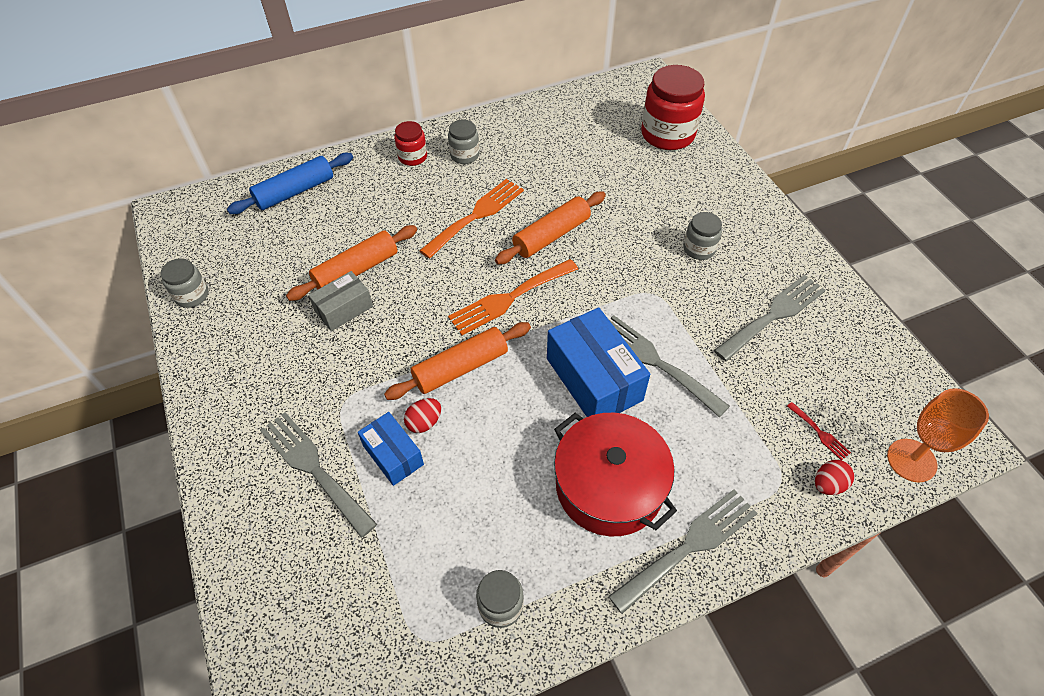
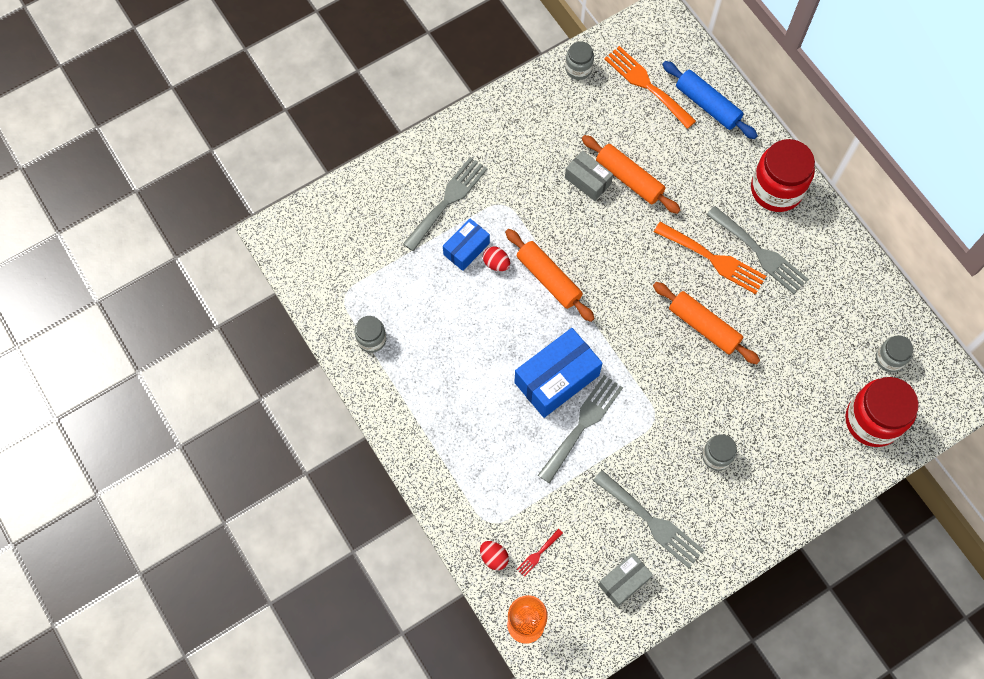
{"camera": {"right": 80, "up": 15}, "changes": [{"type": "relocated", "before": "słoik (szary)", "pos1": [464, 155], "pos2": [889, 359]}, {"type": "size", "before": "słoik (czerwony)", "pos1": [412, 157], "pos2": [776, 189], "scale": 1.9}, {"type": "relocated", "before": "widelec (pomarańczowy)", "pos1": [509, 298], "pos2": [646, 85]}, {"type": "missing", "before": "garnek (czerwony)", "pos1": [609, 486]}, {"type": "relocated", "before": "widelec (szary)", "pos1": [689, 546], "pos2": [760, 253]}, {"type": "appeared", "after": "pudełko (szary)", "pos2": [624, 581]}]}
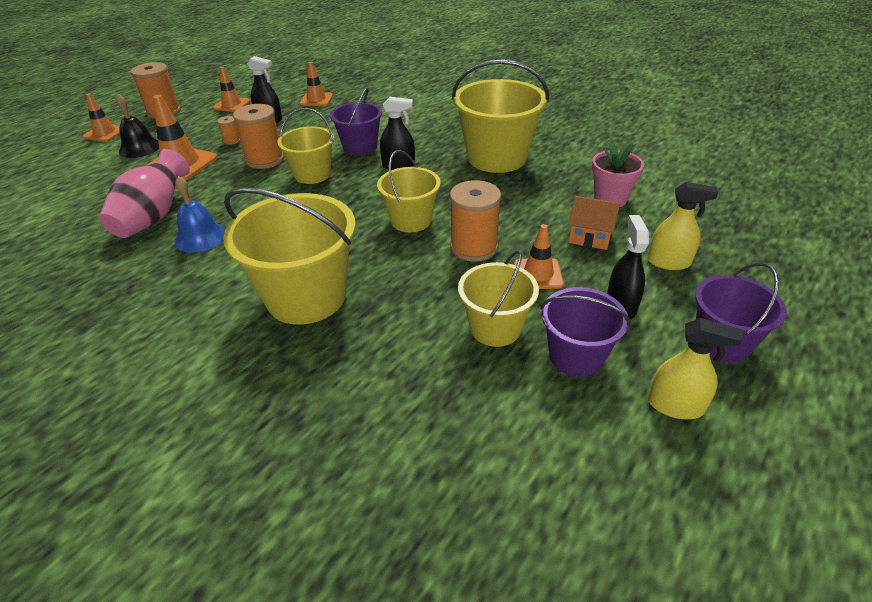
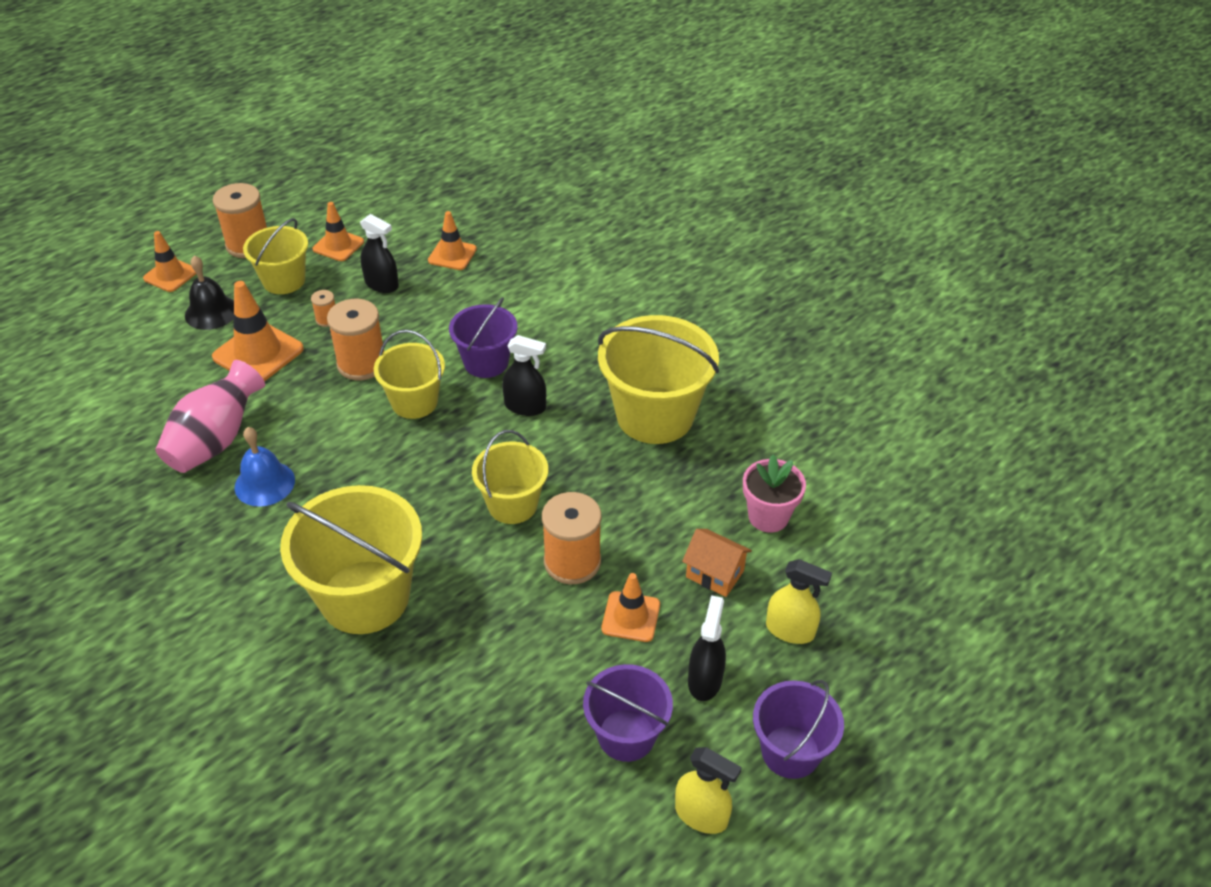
{"camera": {"right": 10, "up": 5}, "changes": [{"type": "relocated", "before": "wiadro (żółty)", "pos1": [495, 328], "pos2": [284, 280]}]}
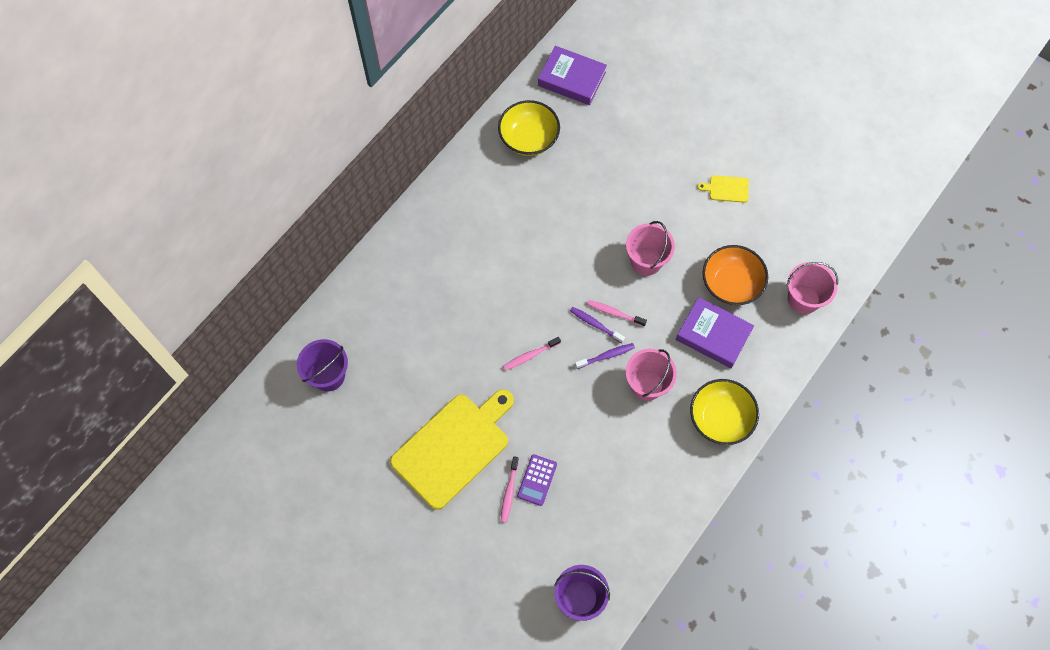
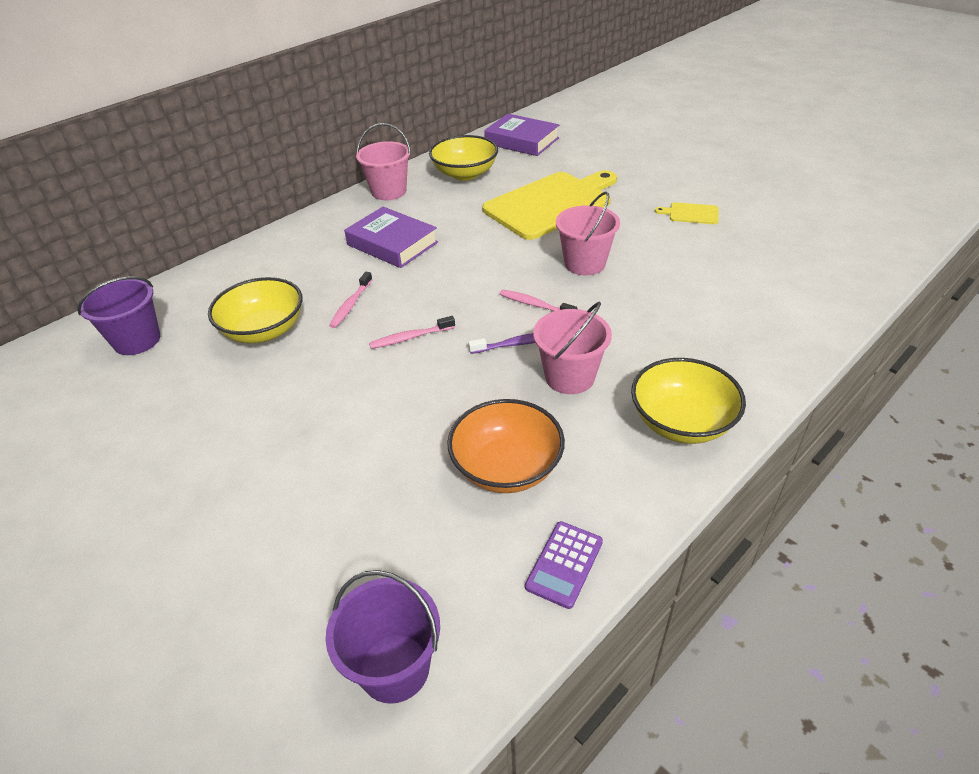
{"camera": {"right": 10, "up": -25}, "changes": [{"type": "relocated", "before": "miska (pomarańczowy)", "pos1": [731, 284], "pos2": [506, 467]}, {"type": "relocated", "before": "wiadro (różowy)", "pos1": [803, 299], "pos2": [389, 191]}, {"type": "relocated", "before": "książka (fioletowy)", "pos1": [713, 335], "pos2": [392, 244]}, {"type": "missing", "before": "szczoteczka do zębów (fioletowy)", "pos1": [595, 324]}, {"type": "relocated", "before": "deska do krojenia (żółty)", "pos1": [453, 447], "pos2": [551, 204]}, {"type": "relocated", "before": "kalkulator (fioletowy)", "pos1": [537, 480], "pos2": [564, 564]}, {"type": "relocated", "before": "szczoteczka do zębów (różowy)", "pos1": [509, 492], "pos2": [351, 305]}, {"type": "appeared", "after": "miska (żółty)", "pos2": [264, 330]}]}
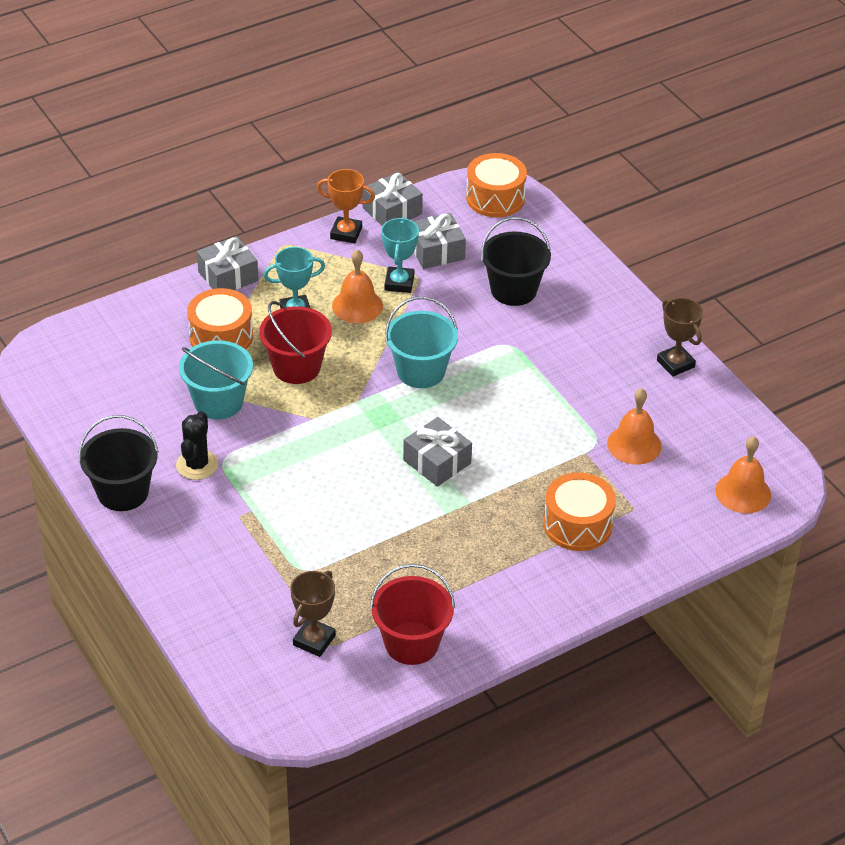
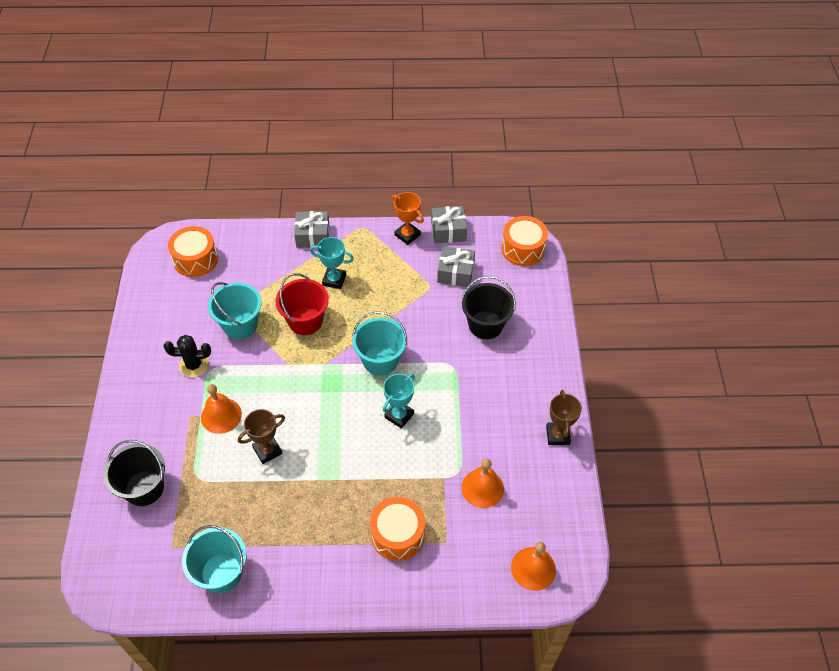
{"camera": {"right": 30, "up": 10}, "changes": [{"type": "relocated", "before": "puchar (turkusowy)", "pos1": [399, 283], "pos2": [399, 415]}, {"type": "relocated", "before": "dzwonek (pomarańczowy)", "pos1": [357, 305], "pos2": [221, 415]}, {"type": "relocated", "before": "bęben (pomarańczowy)", "pos1": [221, 336], "pos2": [195, 259]}, {"type": "spun", "before": "kaktus (czarny)", "pos1": [197, 465], "pos2": [193, 365], "turn": 45}, {"type": "relocated", "before": "wiadro (czarny)", "pos1": [123, 492], "pos2": [144, 488]}, {"type": "missing", "before": "prezent (szary)", "pos1": [437, 462]}, {"type": "colour", "before": "wiadro (czerwony)", "after": "wiadro (turkusowy)", "pos1": [411, 643], "pos2": [221, 573]}, {"type": "relocated", "before": "puchar (brązowy)", "pos1": [314, 640], "pos2": [267, 450]}]}
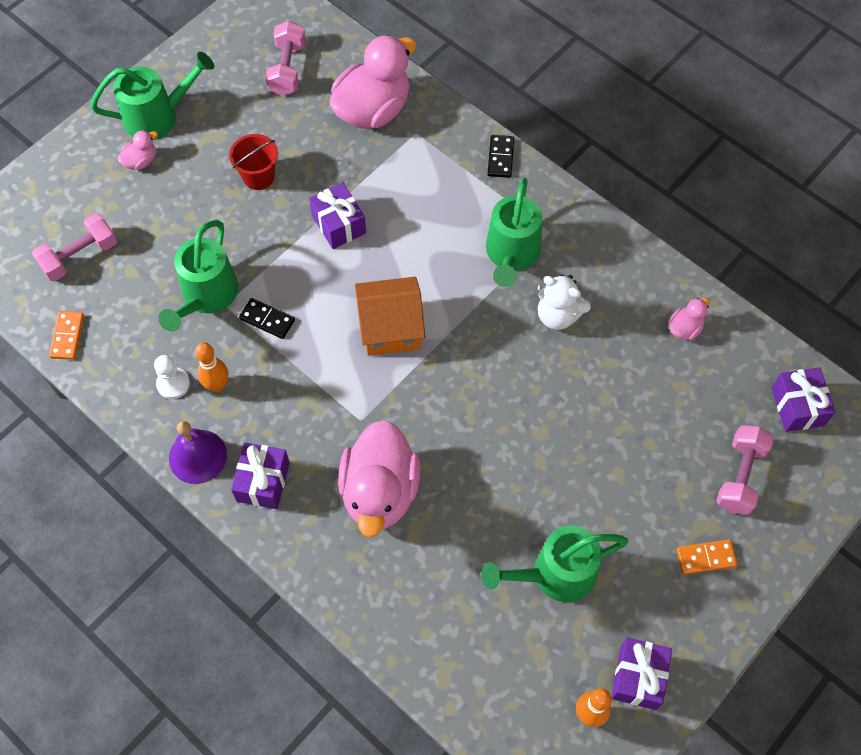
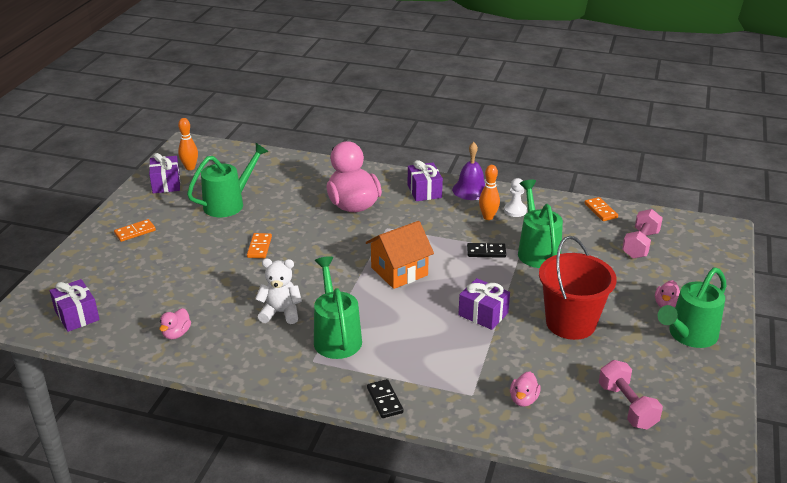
{"camera": {"right": 155, "up": -30}, "changes": [{"type": "size", "before": "kaczka (różowy)", "pos1": [373, 110], "pos2": [523, 399], "scale": 0.43}, {"type": "size", "before": "wiadro (czerwony)", "pos1": [258, 176], "pos2": [570, 323], "scale": 1.77}, {"type": "missing", "before": "hantel (różowy)", "pos1": [740, 476]}, {"type": "appeared", "after": "kostka domina (pomarańczowy)", "pos2": [259, 247]}]}
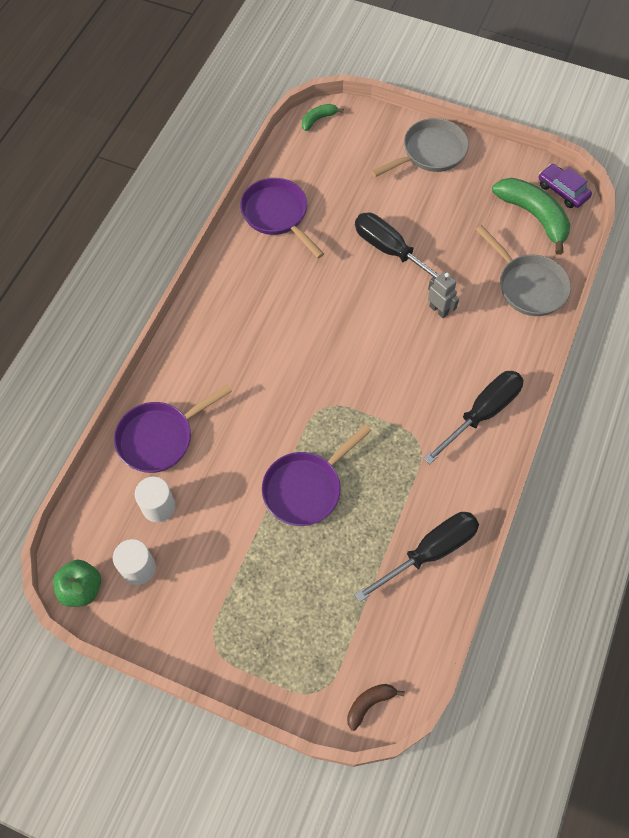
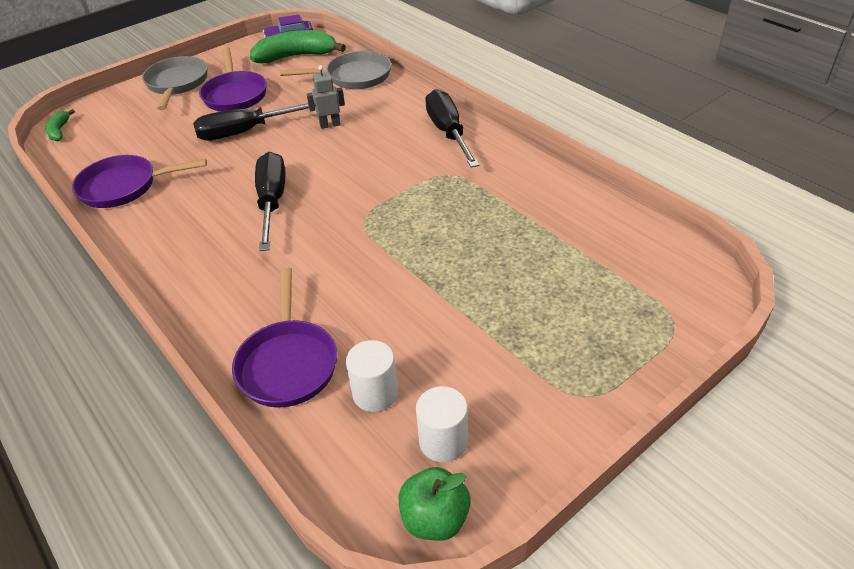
{"camera": {"right": -60, "up": -20}, "changes": [{"type": "relocated", "before": "patelnia (fioletowy)", "pos1": [306, 488], "pos2": [235, 94]}, {"type": "relocated", "before": "śrubokręt (czarny)", "pos1": [430, 552], "pos2": [272, 201]}, {"type": "missing", "before": "banan (brązowy)", "pos1": [369, 704]}]}
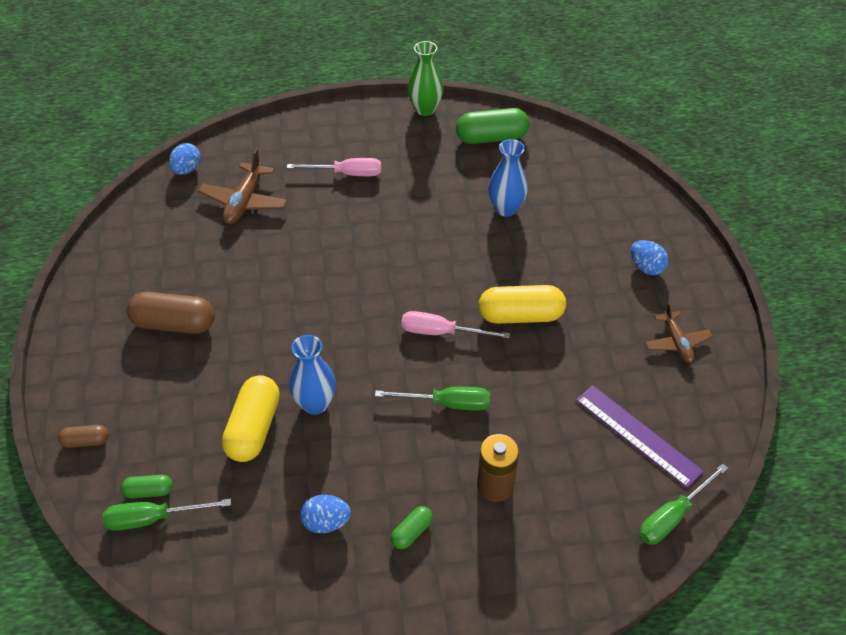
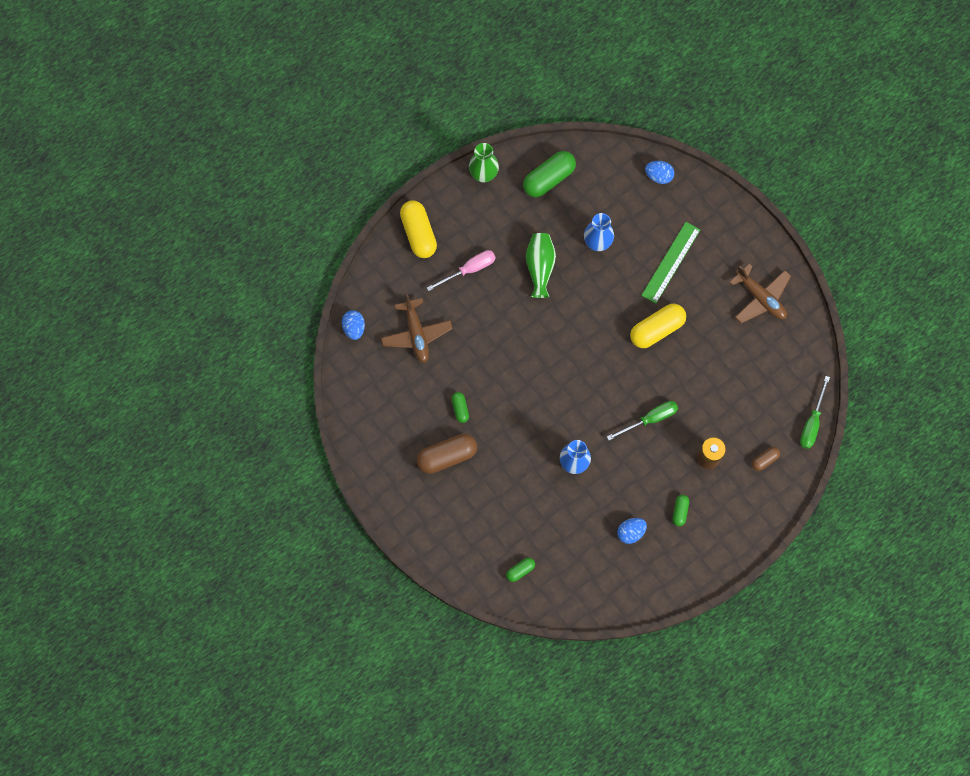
{"camera": {"right": -30, "up": 25}, "changes": [{"type": "relocated", "before": "jajko (niebieski)", "pos1": [646, 267], "pos2": [658, 176]}, {"type": "size", "before": "samolot (brązowy)", "pos1": [676, 342], "pos2": [760, 297], "scale": 1.5}, {"type": "missing", "before": "śrubokręt (różowy)", "pos1": [441, 332]}, {"type": "relocated", "before": "kapsułka (żółty)", "pos1": [254, 428], "pos2": [418, 233]}, {"type": "missing", "before": "linijka (fioletowy)", "pos1": [637, 435]}, {"type": "relocated", "before": "kapsułka (brązowy)", "pos1": [86, 441], "pos2": [765, 460]}, {"type": "missing", "before": "śrubokręt (zielony)", "pos1": [154, 518]}, {"type": "appeared", "after": "linijka (zielony)", "pos2": [670, 262]}, {"type": "appeared", "after": "wazon (zielony)", "pos2": [540, 267]}, {"type": "appeared", "after": "kapsułka (zielony)", "pos2": [460, 409]}]}
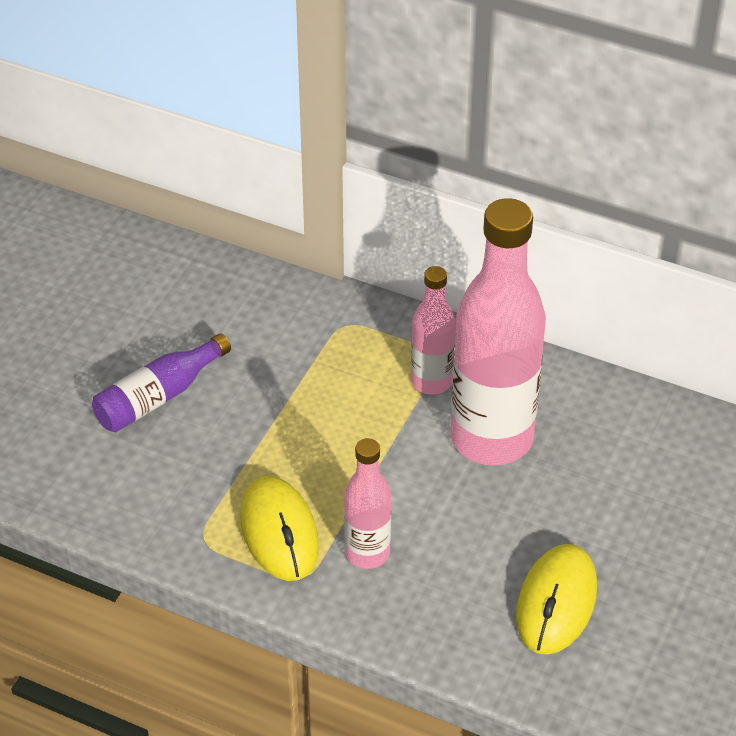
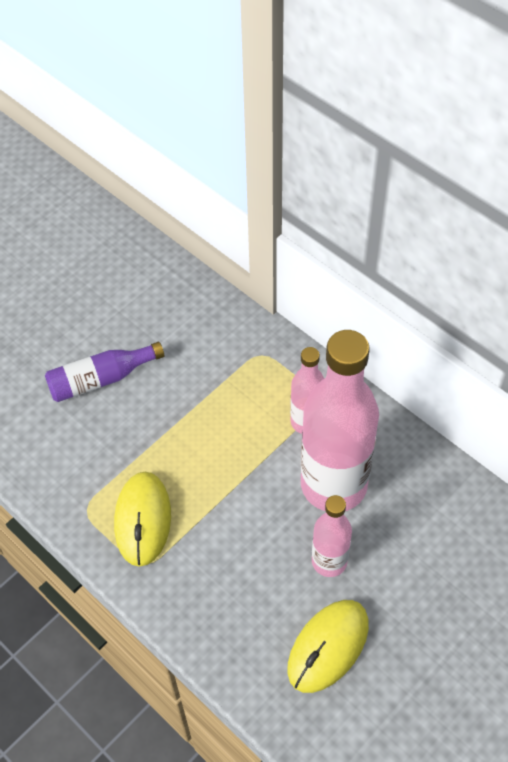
{"camera": {"right": 20, "up": 10}, "changes": [{"type": "relocated", "before": "butelka (różowy)", "pos1": [367, 553], "pos2": [329, 561]}]}
